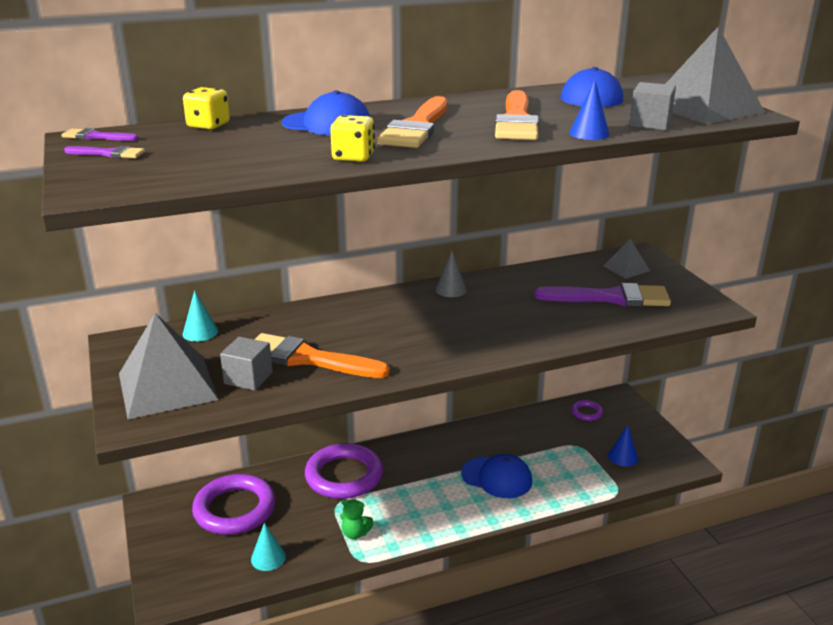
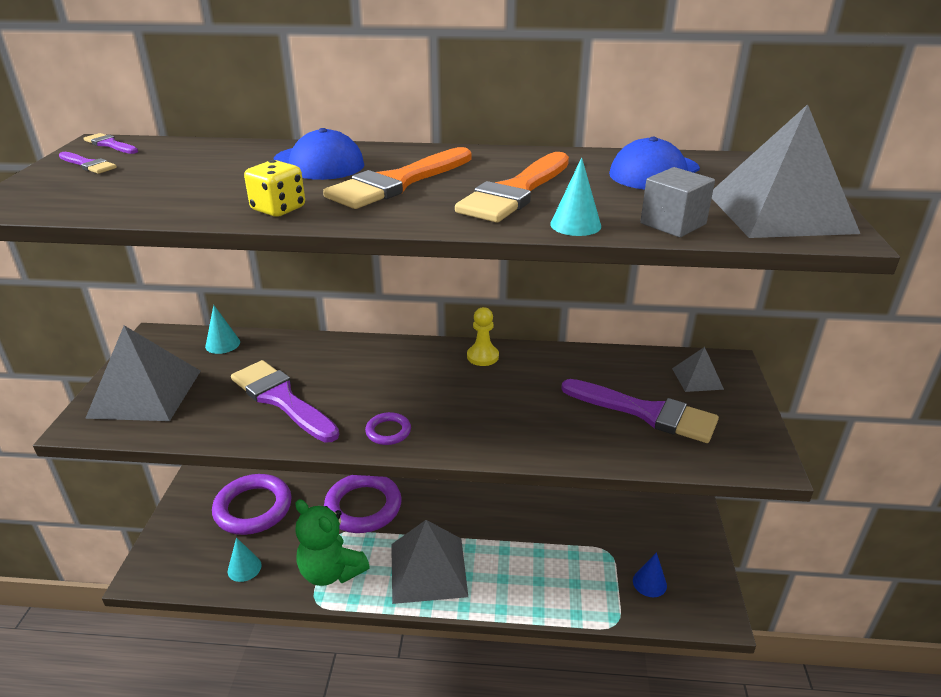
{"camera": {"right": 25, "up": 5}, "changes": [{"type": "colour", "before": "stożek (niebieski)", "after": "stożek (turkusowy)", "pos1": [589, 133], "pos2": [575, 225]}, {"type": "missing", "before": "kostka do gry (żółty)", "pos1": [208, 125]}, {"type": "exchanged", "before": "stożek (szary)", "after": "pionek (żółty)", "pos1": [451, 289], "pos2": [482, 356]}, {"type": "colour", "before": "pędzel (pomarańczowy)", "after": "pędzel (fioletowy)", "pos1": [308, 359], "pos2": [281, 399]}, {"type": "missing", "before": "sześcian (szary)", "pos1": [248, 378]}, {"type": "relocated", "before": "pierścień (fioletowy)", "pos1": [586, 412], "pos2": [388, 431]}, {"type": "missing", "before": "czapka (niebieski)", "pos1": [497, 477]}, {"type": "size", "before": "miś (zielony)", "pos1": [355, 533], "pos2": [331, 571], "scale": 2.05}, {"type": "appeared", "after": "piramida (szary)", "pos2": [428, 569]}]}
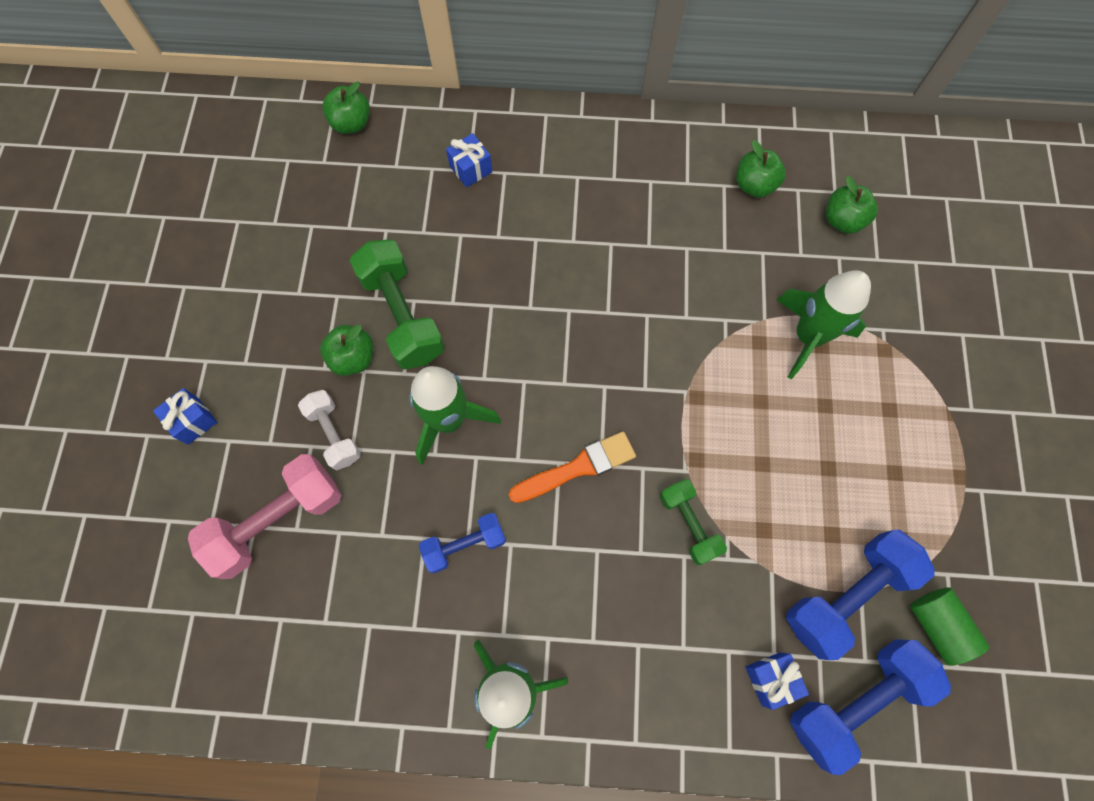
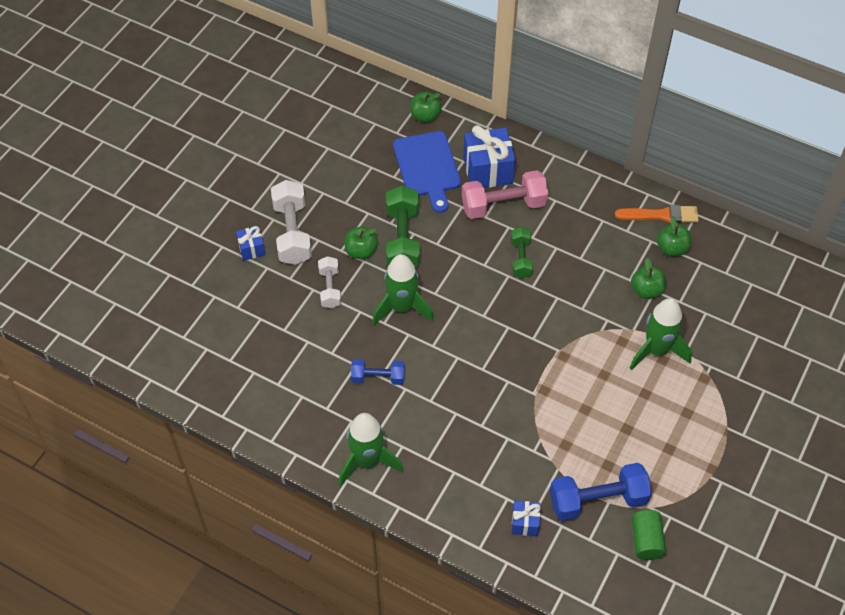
{"camera": {"right": 25, "up": -15}, "changes": [{"type": "size", "before": "prezent (niebieski)", "pos1": [471, 169], "pos2": [488, 170], "scale": 1.93}, {"type": "relocated", "before": "jabłko (zielony)", "pos1": [842, 220], "pos2": [646, 290]}, {"type": "relocated", "before": "pędzel (pomarańczowy)", "pos1": [577, 467], "pos2": [661, 215]}, {"type": "relocated", "before": "hantel (różowy)", "pos1": [278, 520], "pos2": [503, 205]}, {"type": "relocated", "before": "hantel (zielony)", "pos1": [689, 524], "pos2": [521, 258]}, {"type": "missing", "before": "hantel (niebieski)", "pos1": [855, 700]}, {"type": "appeared", "after": "deska do krojenia (niebieski)", "pos2": [427, 167]}, {"type": "appeared", "after": "hantel (biały)", "pos2": [292, 233]}]}
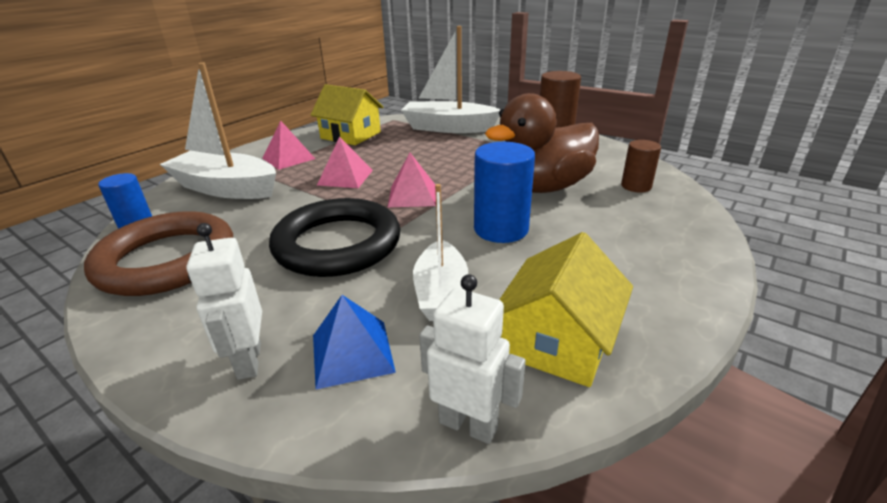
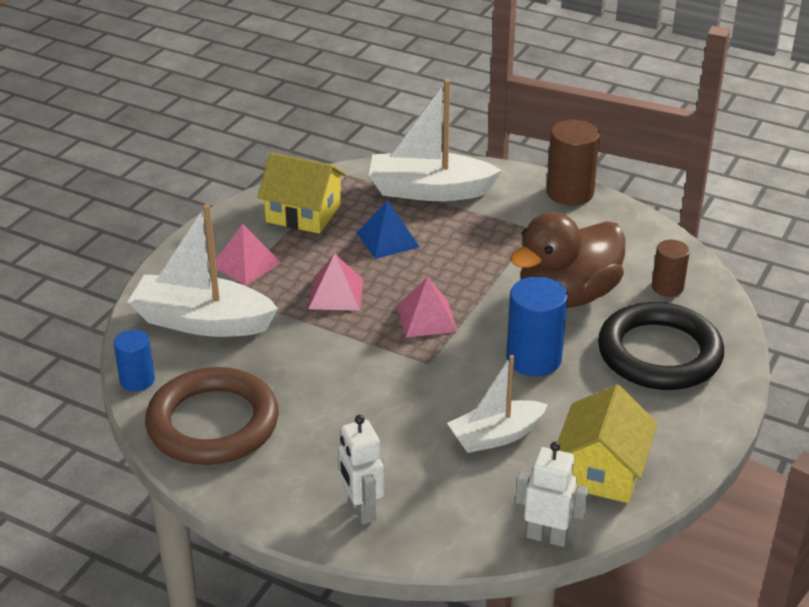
{"camera": {"right": -10, "up": 5}, "changes": [{"type": "spun", "before": "łódka (biały)", "pos1": [441, 293], "pos2": [496, 436], "turn": 75}, {"type": "relocated", "before": "pierścień (czarny)", "pos1": [337, 244], "pos2": [659, 353]}, {"type": "relocated", "before": "piramida (niebieski)", "pos1": [352, 353], "pos2": [388, 240]}]}
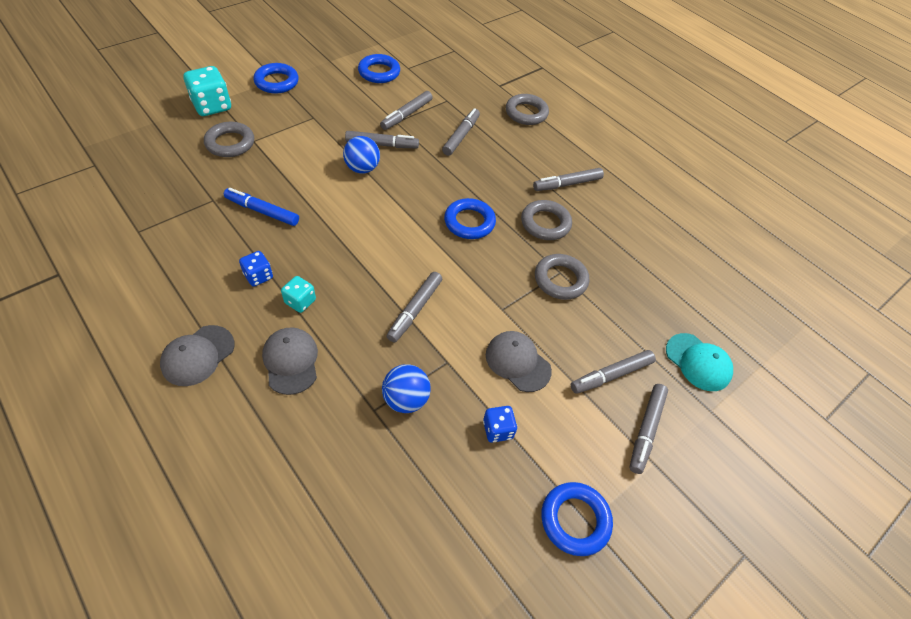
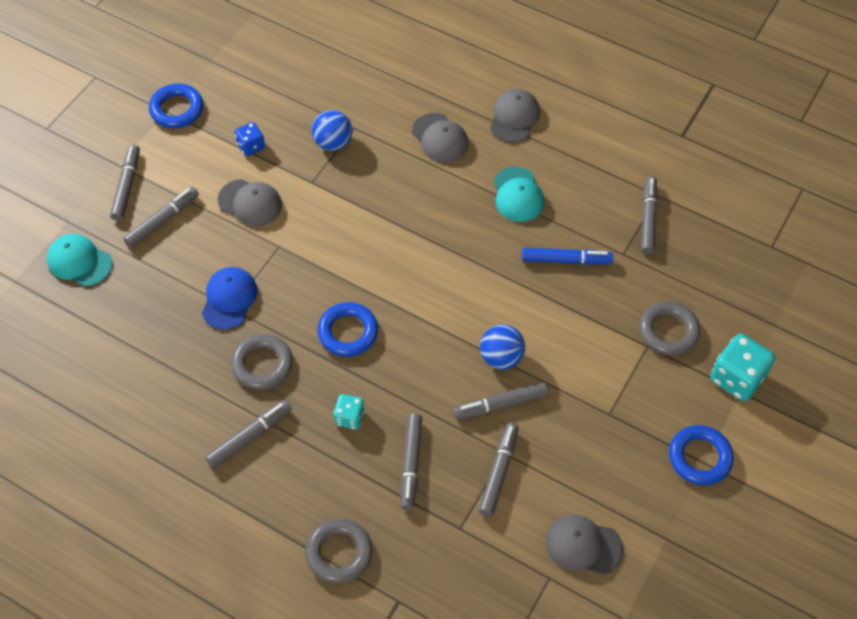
{"camera": {"right": 165, "up": 5}, "changes": [{"type": "exchanged", "before": "pierścień (niebieski)", "after": "czapka (szary)", "pos1": [379, 72], "pos2": [583, 545]}, {"type": "exchanged", "before": "kostka do gry (niebieski)", "after": "czapka (turkusowy)", "pos1": [258, 276], "pos2": [518, 195]}, {"type": "exchanged", "before": "pierścień (szary)", "after": "czapka (niebieski)", "pos1": [560, 280], "pos2": [229, 299]}, {"type": "relocated", "before": "flamaster (szary)", "pos1": [415, 310], "pos2": [648, 219]}, {"type": "relocated", "before": "kostka do gry (turkusowy)", "pos1": [300, 301], "pos2": [350, 417]}]}
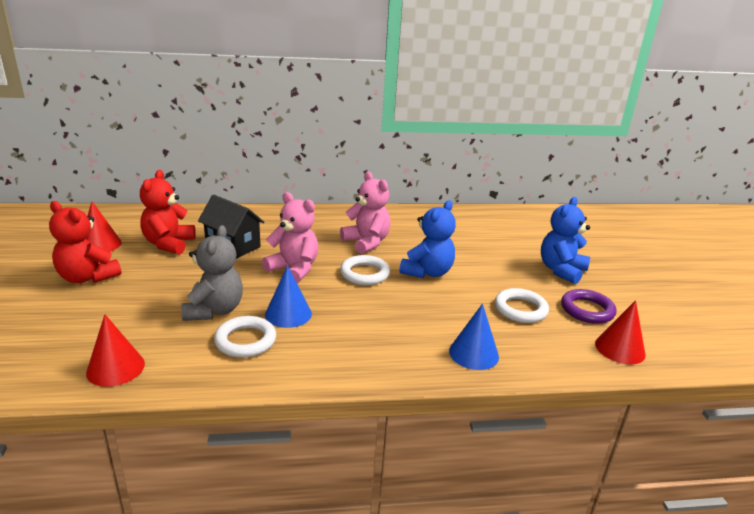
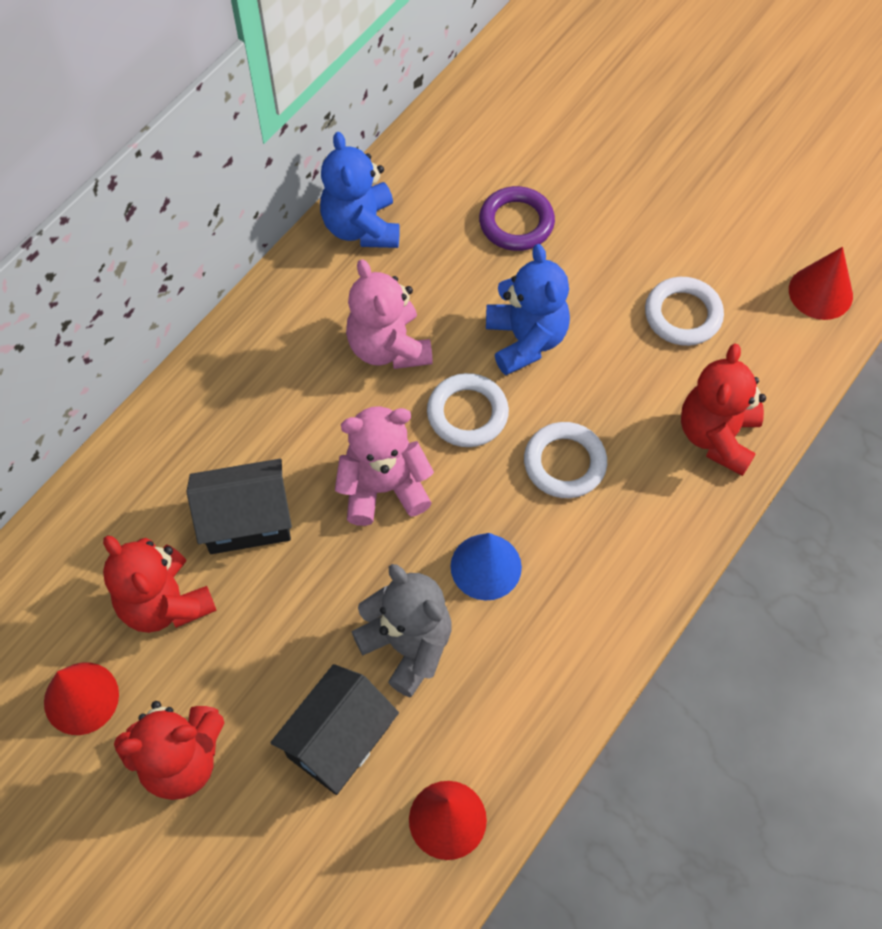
{"camera": {"right": -45, "up": 35}, "changes": [{"type": "spun", "before": "miś (różowy)", "pos1": [366, 242], "pos2": [388, 347], "turn": -120}, {"type": "relocated", "before": "miś (niebieski)", "pos1": [561, 270], "pos2": [361, 227]}, {"type": "relocated", "before": "pierścień (fioletowy)", "pos1": [587, 310], "pos2": [516, 222]}, {"type": "exchanged", "before": "stożek (niebieski)", "after": "miś (czerwony)", "pos1": [473, 353], "pos2": [717, 436]}, {"type": "relocated", "before": "pierścień (biały)", "pos1": [245, 341], "pos2": [564, 463]}, {"type": "appeared", "after": "domek (czarny)", "pos2": [339, 741]}]}
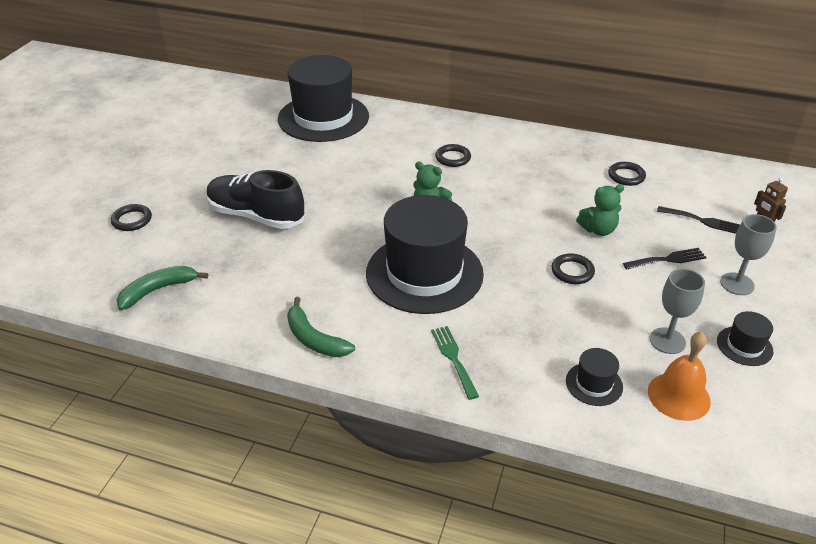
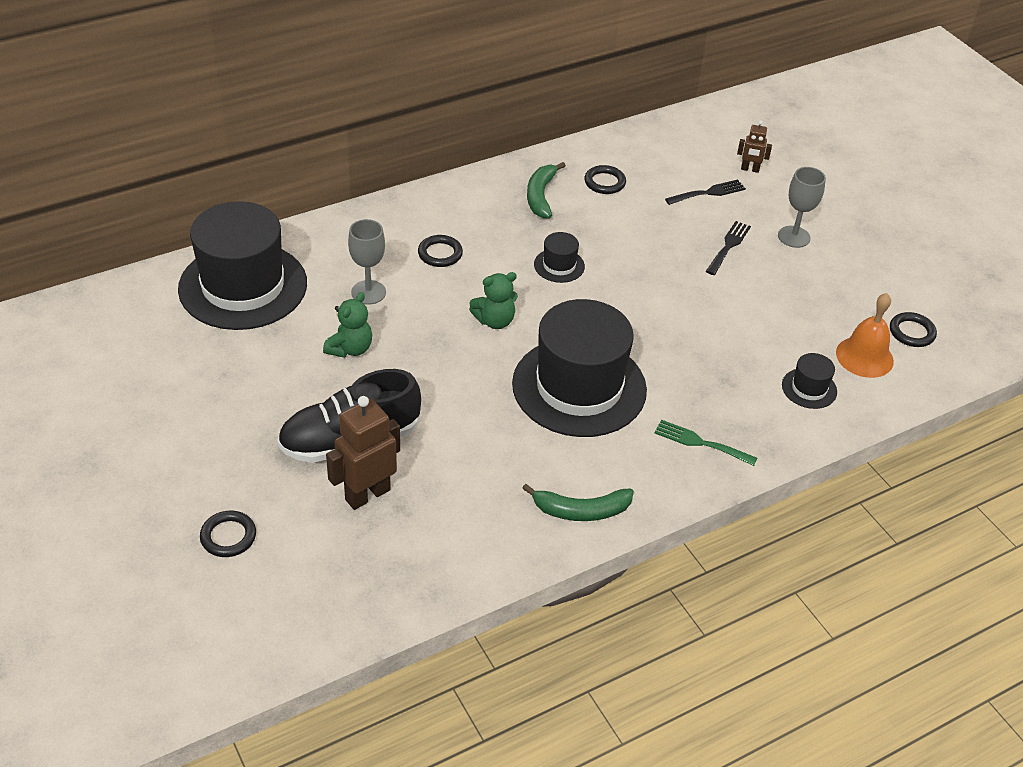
{"camera": {"right": -50, "up": 5}, "changes": [{"type": "relocated", "before": "miś (zielony)", "pos1": [598, 230], "pos2": [350, 349]}, {"type": "relocated", "before": "pierścień (czarny)", "pos1": [572, 271], "pos2": [911, 332]}, {"type": "relocated", "before": "banan (zielony)", "pos1": [158, 290], "pos2": [540, 196]}, {"type": "relocated", "before": "kielich (szary)", "pos1": [667, 341], "pos2": [368, 292]}, {"type": "relocated", "before": "kapelusz (czarny)", "pos1": [744, 346], "pos2": [559, 265]}, {"type": "appeared", "after": "robot (brązowy)", "pos2": [367, 494]}]}
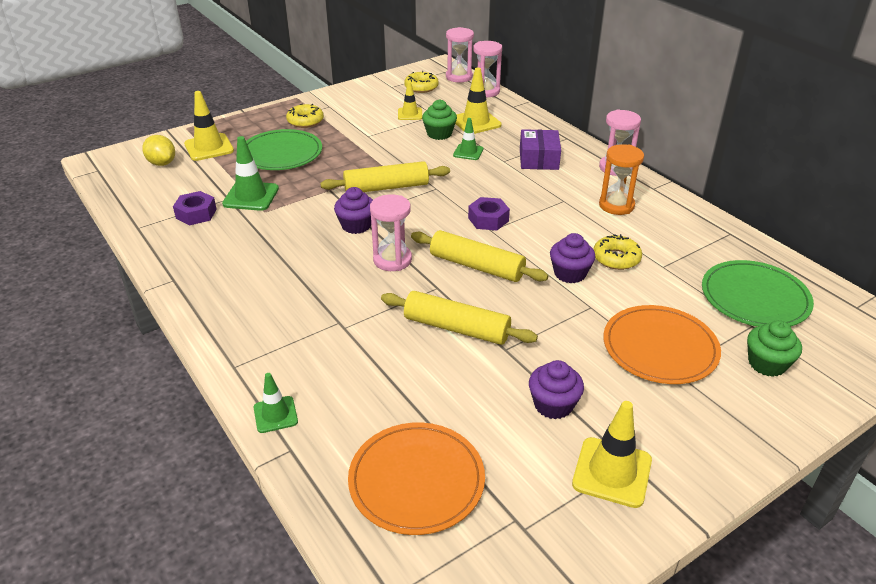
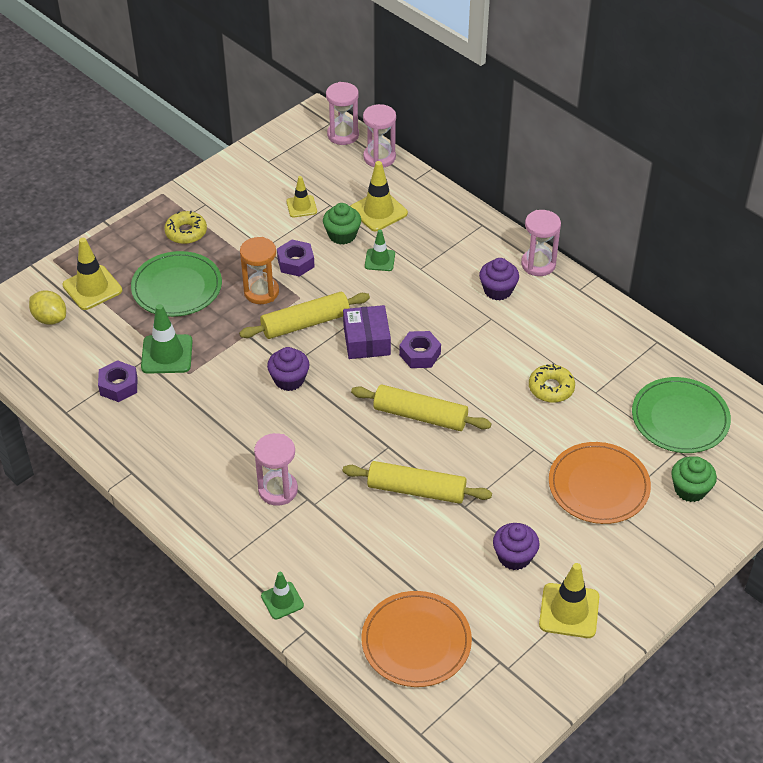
{"camera": {"right": -10, "up": 10}, "changes": [{"type": "missing", "before": "donut (żółty)", "pos1": [421, 87]}, {"type": "relocated", "before": "pudełko (fioletowy)", "pos1": [539, 159], "pos2": [366, 340]}, {"type": "relocated", "before": "klepsydra (pomarańczowy)", "pos1": [616, 205], "pos2": [261, 292]}, {"type": "relocated", "before": "klepsydra (różowy)", "pos1": [392, 260], "pos2": [278, 490]}, {"type": "relocated", "before": "muffinka (fioletowy)", "pos1": [570, 273], "pos2": [498, 290]}, {"type": "appeared", "after": "nakrętka (fioletowy)", "pos2": [296, 262]}]}
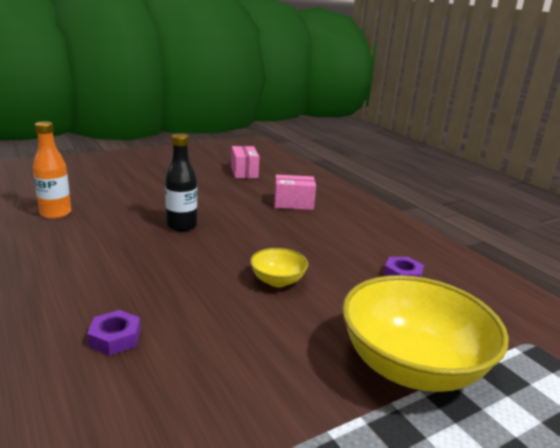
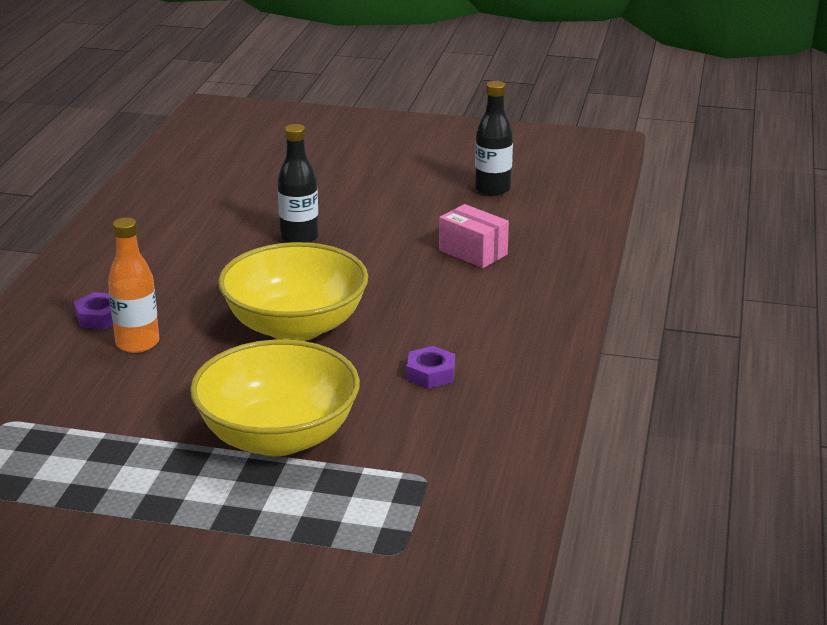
{"camera": {"right": 45, "up": 5}, "changes": [{"type": "relocated", "before": "butelka (pomarańczowy)", "pos1": [55, 213], "pos2": [137, 343]}, {"type": "exchanged", "before": "pudełko (różowy)", "after": "butelka (czarny)", "pos1": [244, 172], "pos2": [492, 189]}, {"type": "size", "before": "miska (żółty)", "pos1": [277, 281], "pos2": [295, 326], "scale": 2.14}]}
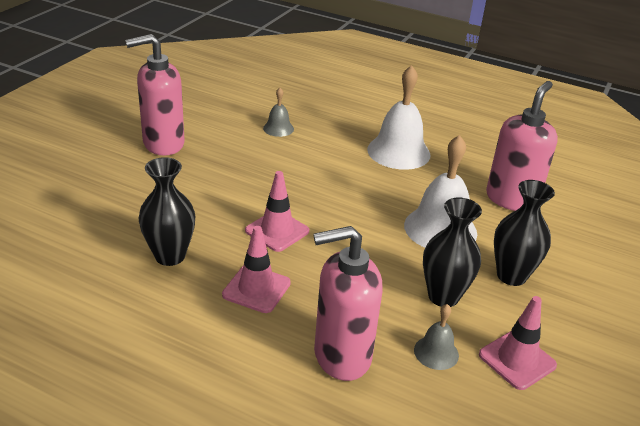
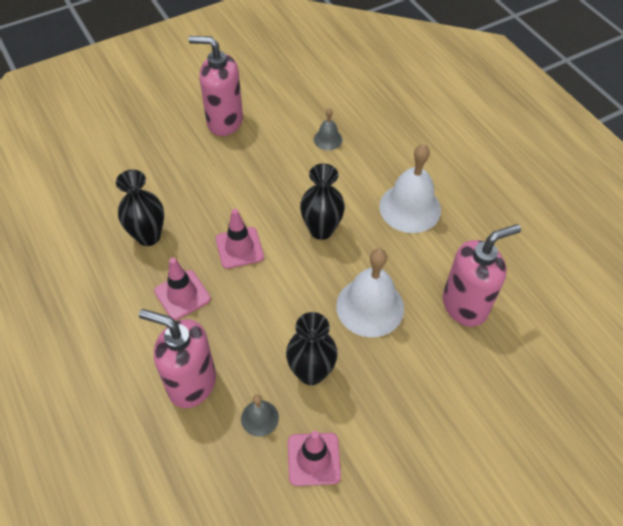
{"camera": {"right": 35, "up": 20}, "changes": [{"type": "relocated", "before": "wazon (czarny)", "pos1": [511, 276], "pos2": [321, 230]}]}
